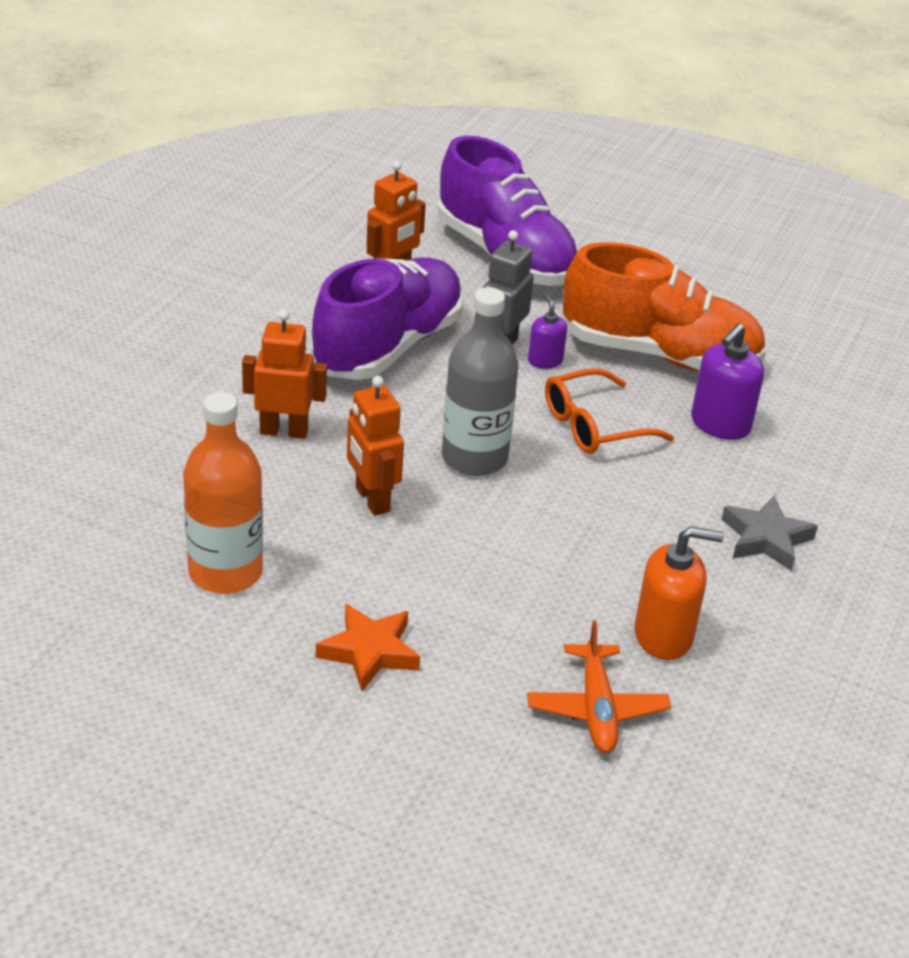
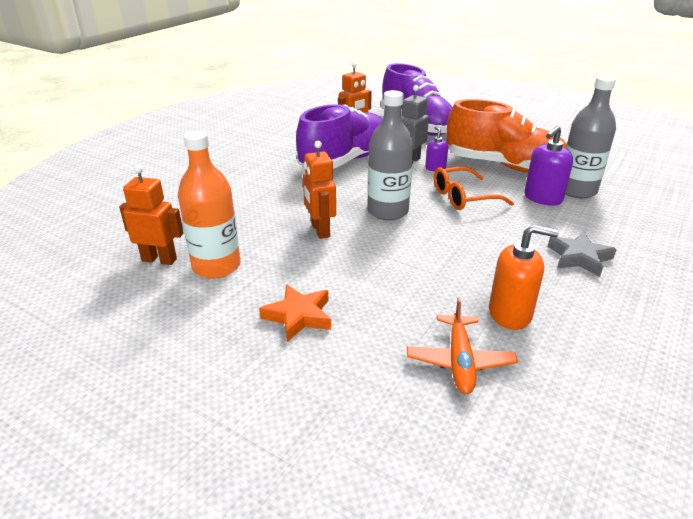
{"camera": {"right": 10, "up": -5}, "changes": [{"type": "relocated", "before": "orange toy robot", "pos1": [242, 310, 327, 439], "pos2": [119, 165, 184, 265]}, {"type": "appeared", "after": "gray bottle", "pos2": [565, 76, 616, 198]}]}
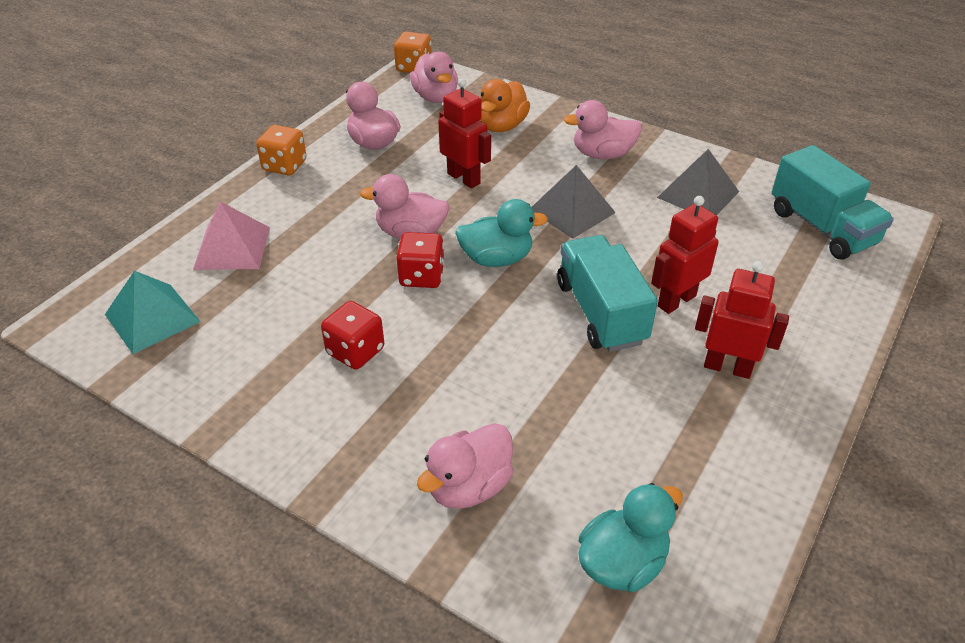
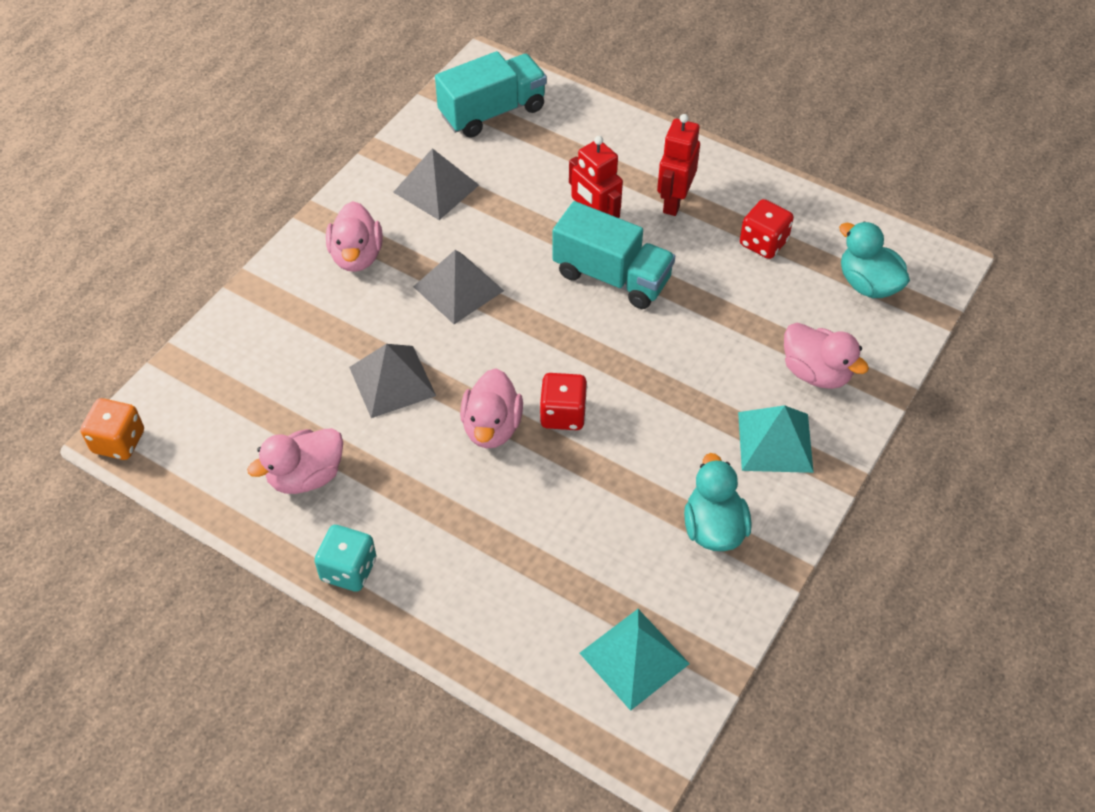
{"camera": {"right": -90, "up": 10}, "changes": [{"type": "colour", "before": "orange dice", "after": "aqua dice", "pos1": [256, 125, 307, 175], "pos2": [314, 525, 376, 592]}, {"type": "exchanged", "before": "scarlet toy robot", "after": "gray pyramid shape", "pos1": [438, 78, 491, 189], "pos2": [349, 344, 436, 418]}, {"type": "spun", "before": "aqua toy truck", "pos1": [557, 235, 658, 352], "pos2": [552, 201, 675, 309], "turn": -135}, {"type": "relocated", "before": "aqua duck", "pos1": [455, 199, 548, 267], "pos2": [684, 453, 751, 551]}, {"type": "appeared", "after": "aqua pyramid shape", "pos2": [738, 405, 814, 473]}, {"type": "relocated", "before": "scarlet dice", "pos1": [321, 301, 384, 370], "pos2": [740, 199, 794, 259]}, {"type": "missing", "before": "rosy pyramid shape", "pos1": [193, 201, 270, 270]}, {"type": "missing", "before": "rosy duck", "pos1": [410, 52, 458, 103]}, {"type": "missing", "before": "orange duck", "pos1": [480, 79, 530, 132]}]}
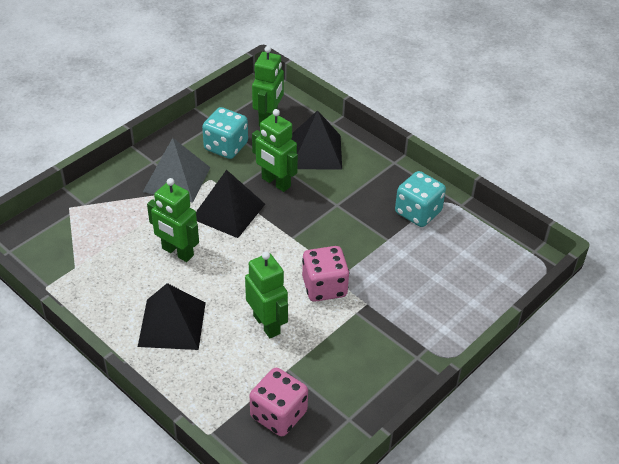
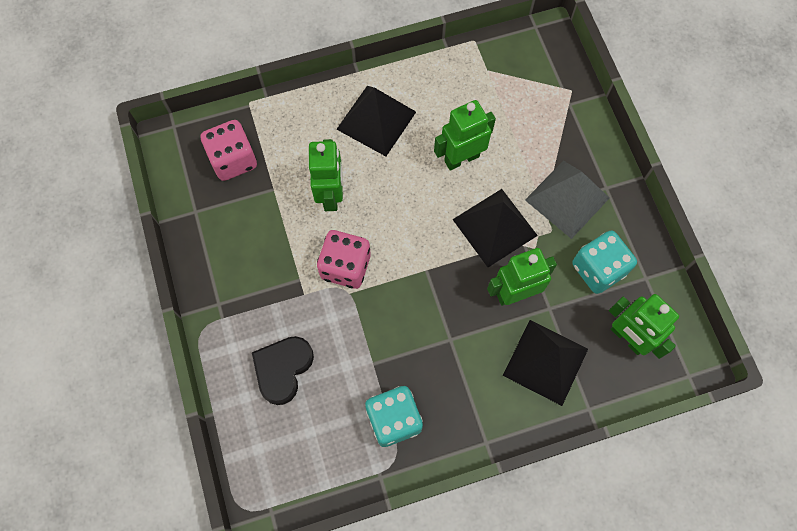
{"camera": {"right": 120, "up": 25}, "changes": [{"type": "appeared", "after": "jet-black love heart", "pos2": [252, 336, 314, 405]}, {"type": "spun", "before": "green toy robot", "pos1": [245, 251, 288, 338], "pos2": [309, 139, 343, 211], "turn": -90}]}
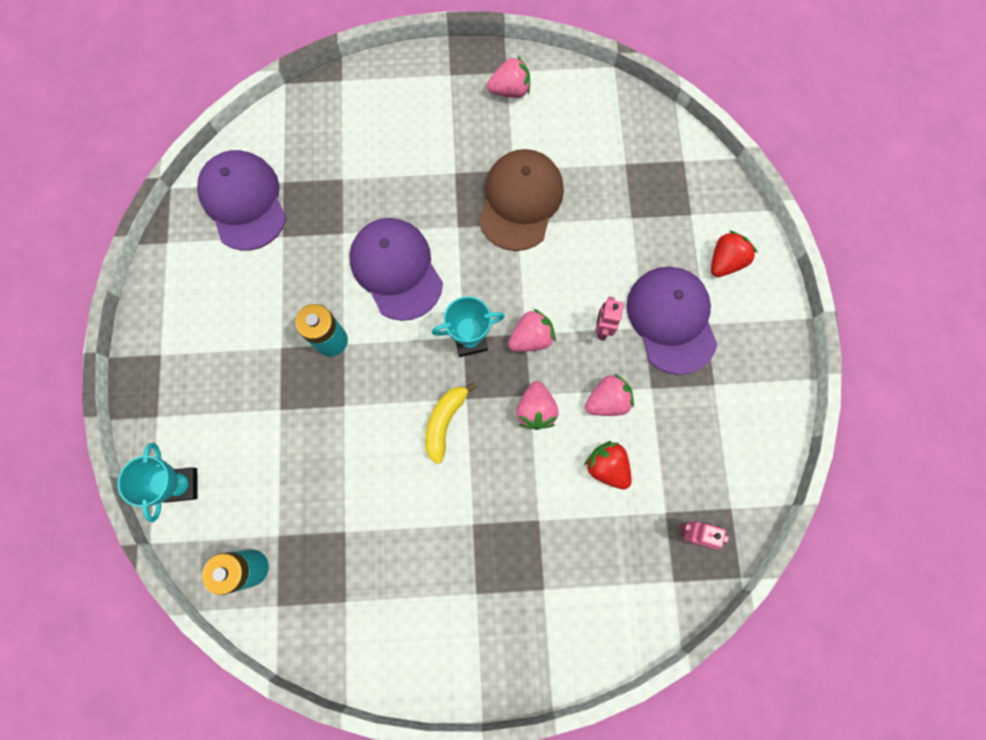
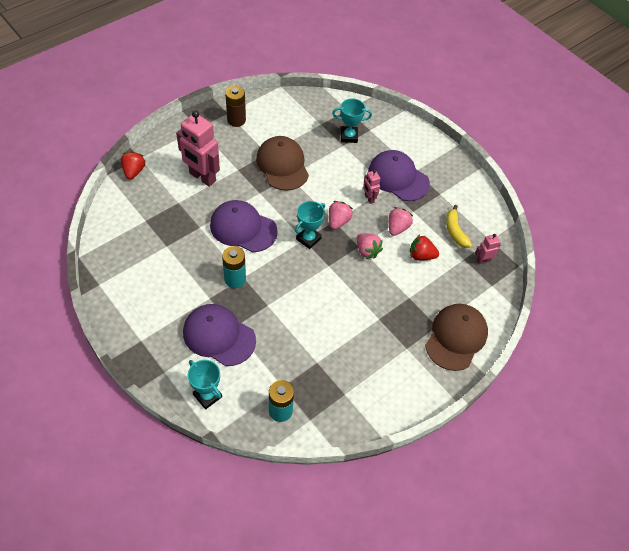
{"camera": {"right": -40, "up": -20}, "changes": [{"type": "relocated", "before": "scarlet berry", "pos1": [711, 231, 758, 277], "pos2": [121, 151, 145, 180]}, {"type": "appeared", "after": "rosy toy robot", "pos2": [176, 110, 220, 187]}, {"type": "relocated", "before": "royal purple baseball cap", "pos1": [197, 150, 286, 250], "pos2": [183, 304, 256, 366]}, {"type": "exchanged", "before": "rosy berry", "after": "dark brown battery", "pos1": [487, 55, 530, 98], "pos2": [225, 86, 246, 127]}, {"type": "appeared", "after": "aqua award cup", "pos2": [332, 98, 372, 143]}, {"type": "appeared", "after": "dark brown baseball cap", "pos2": [425, 304, 488, 371]}, {"type": "relocated", "before": "yellow banana fruit", "pos1": [425, 382, 477, 464], "pos2": [446, 205, 472, 248]}]}
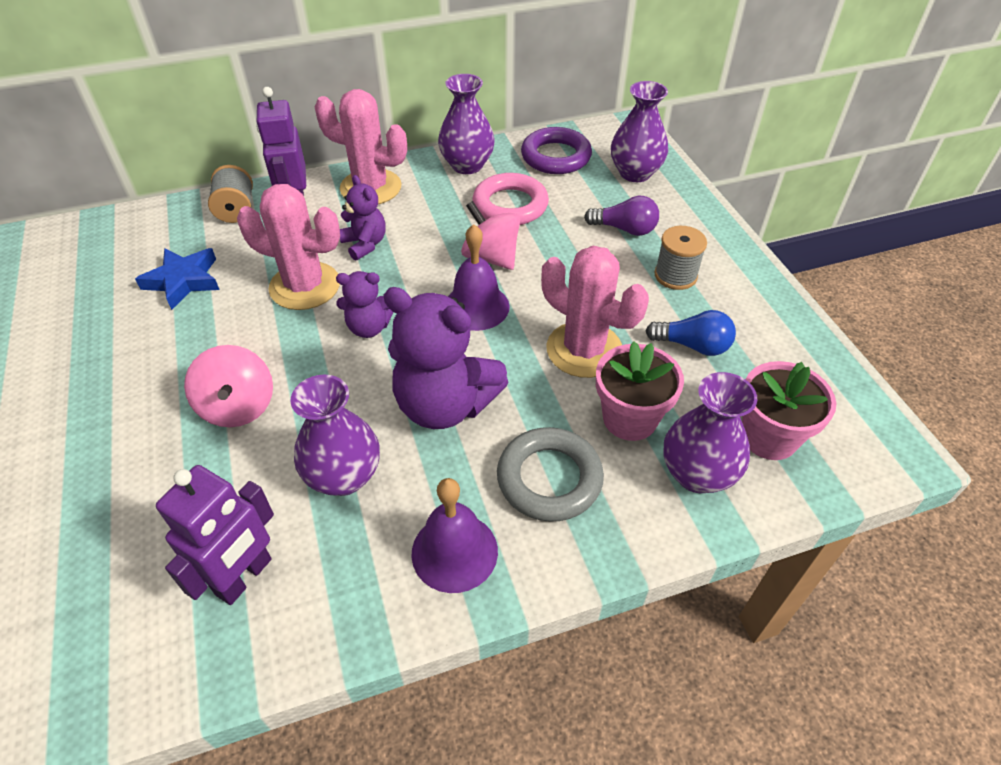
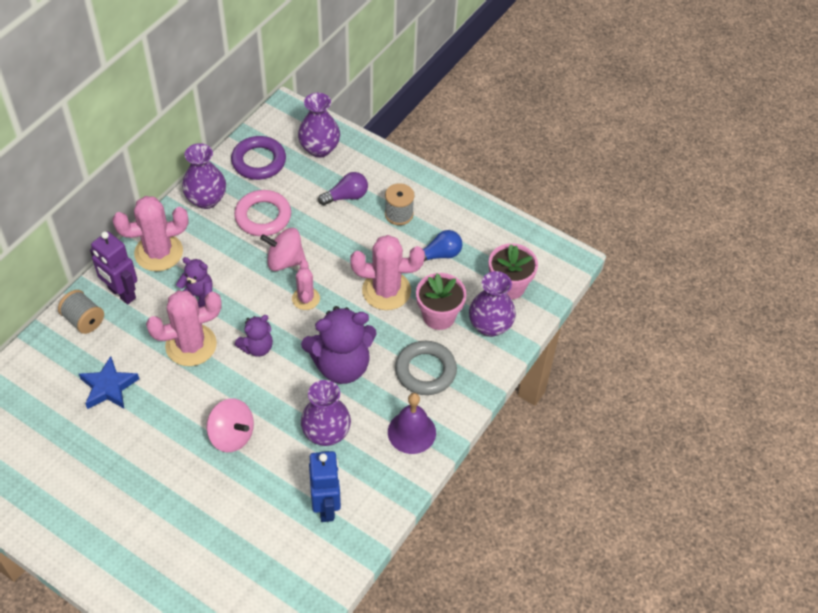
{"camera": {"right": -40, "up": 5}, "changes": [{"type": "exchanged", "before": "royal purple bell", "after": "rosy cactus", "pos1": [448, 224, 510, 331], "pos2": [292, 260, 320, 310]}, {"type": "colour", "before": "royal purple toy robot", "after": "cobalt toy robot", "pos1": [156, 465, 274, 605], "pos2": [309, 451, 341, 522]}]}
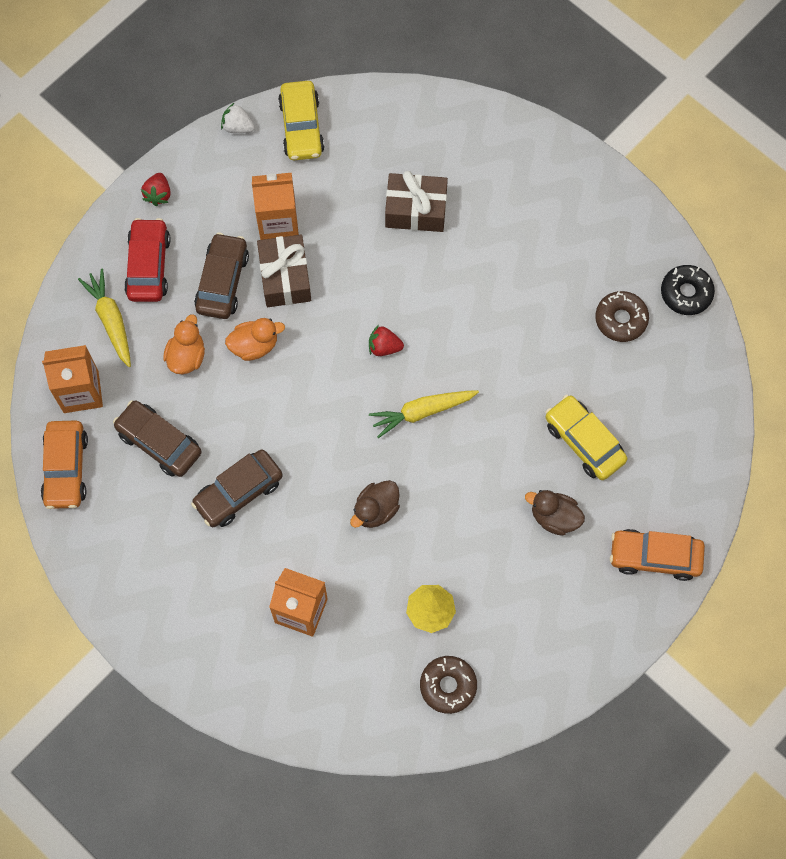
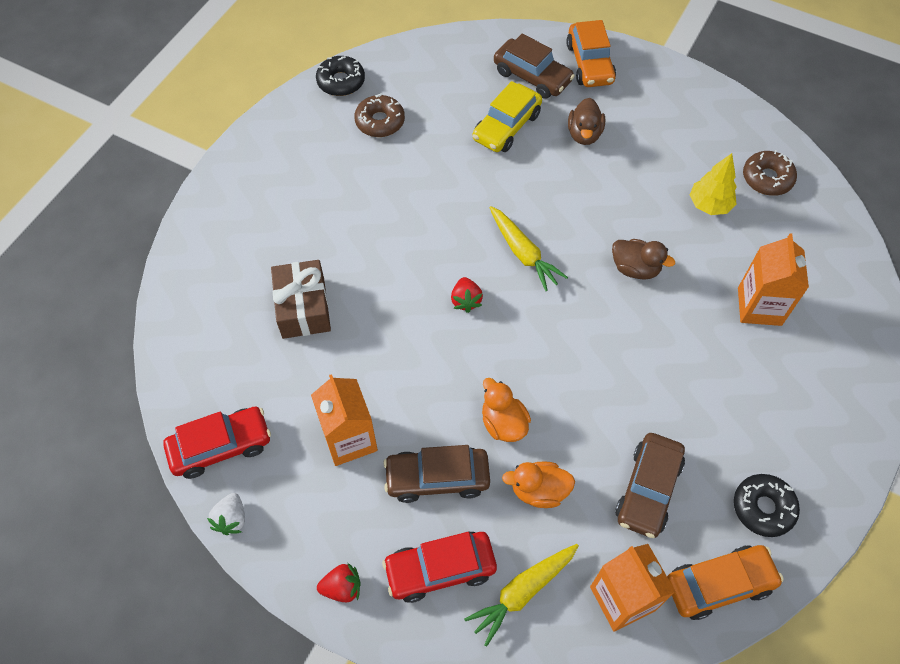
{"camera": {"right": -105, "up": -10}, "changes": [{"type": "colour", "before": "yellow car", "after": "scarlet car", "pos1": [278, 81, 325, 160], "pos2": [163, 407, 271, 479]}, {"type": "relocated", "before": "dark brown car", "pos1": [191, 449, 283, 527], "pos2": [494, 33, 575, 99]}, {"type": "appeared", "after": "jet-black glazed donut", "pos2": [734, 474, 800, 537]}, {"type": "missing", "before": "dark brown wrapped gift", "pos1": [257, 235, 311, 307]}]}
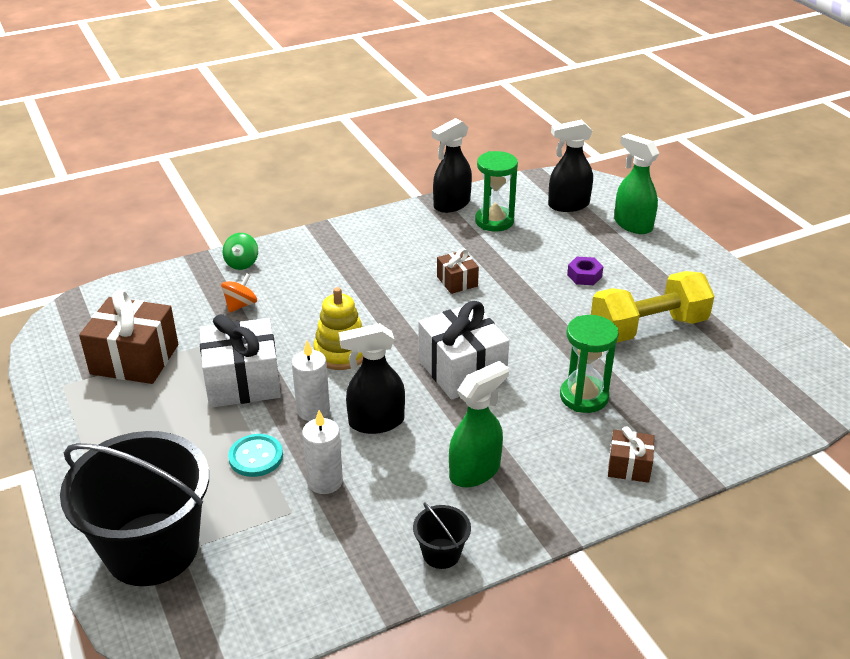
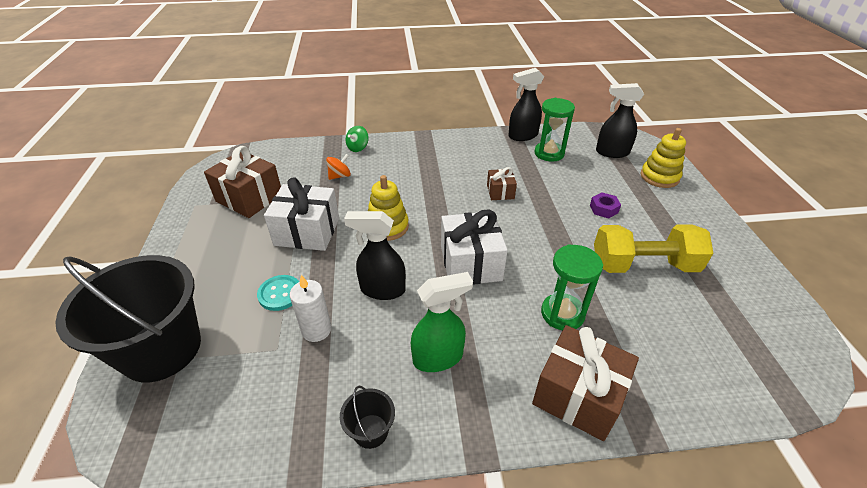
{"camera": {"right": 20, "up": 5}, "changes": [{"type": "size", "before": "dark brown wrapped gift", "pos1": [608, 426, 654, 483], "pos2": [532, 325, 639, 441], "scale": 1.89}, {"type": "exchanged", "before": "green sprayer", "after": "yellow stacking toy", "pos1": [614, 133, 659, 234], "pos2": [640, 128, 686, 188]}, {"type": "missing", "before": "pure white wax candle", "pos1": [292, 341, 330, 421]}]}
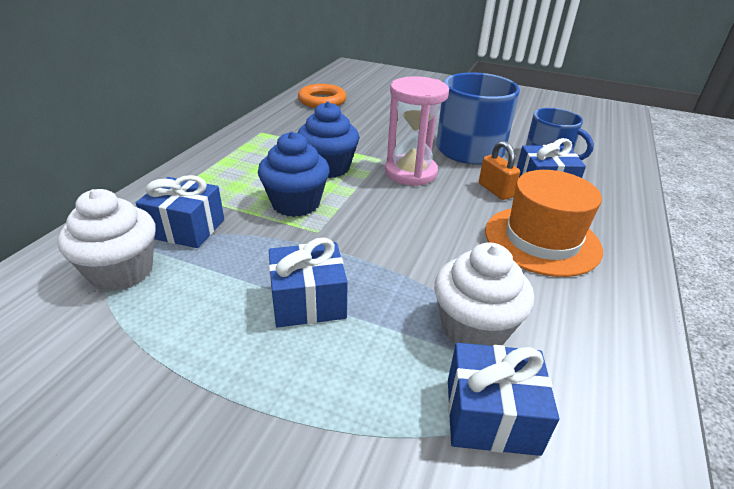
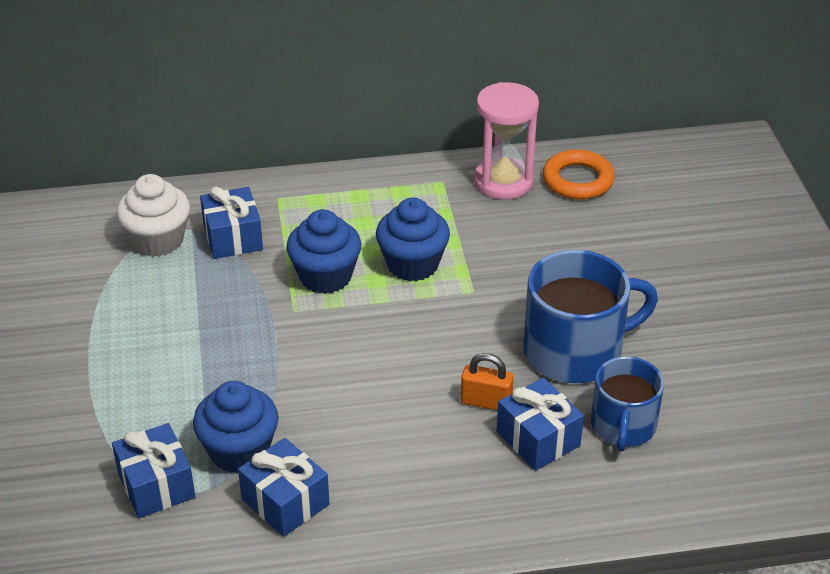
{"camera": {"right": 60, "up": 5}, "changes": [{"type": "colour", "before": "pure white muffin", "after": "cobalt muffin", "pos1": [434, 242, 534, 346], "pos2": [193, 381, 279, 473]}, {"type": "relocated", "before": "cobalt wrapped gift", "pos1": [269, 238, 348, 327], "pos2": [238, 438, 330, 537]}, {"type": "spun", "before": "orange small lock", "pos1": [479, 141, 520, 200], "pos2": [461, 353, 514, 411], "turn": 75}, {"type": "relocated", "before": "rosy hourglass", "pos1": [385, 76, 449, 186], "pos2": [474, 82, 539, 199]}, {"type": "missing", "before": "orange top hat", "pos1": [485, 170, 603, 277]}]}
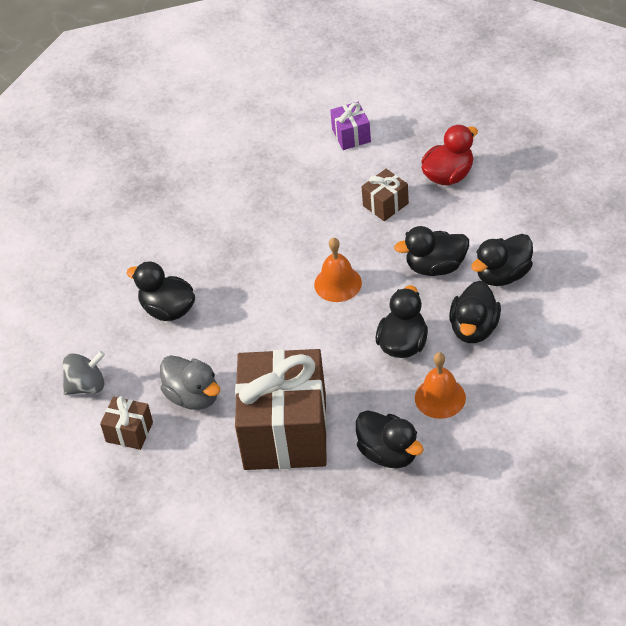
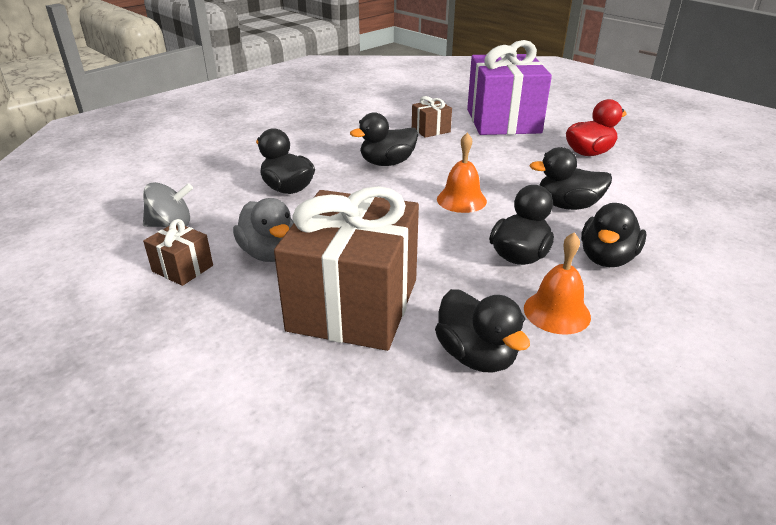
{"camera": {"right": 10, "up": -15}, "changes": [{"type": "relocated", "before": "jet-black duck", "pos1": [471, 234, 533, 286], "pos2": [350, 112, 418, 166]}, {"type": "relocated", "before": "dark brown wrapped gift", "pos1": [362, 169, 409, 221], "pos2": [412, 96, 452, 138]}, {"type": "size", "before": "royal purple wrapped gift", "pos1": [330, 102, 371, 150], "pos2": [467, 40, 552, 135], "scale": 2.33}]}
